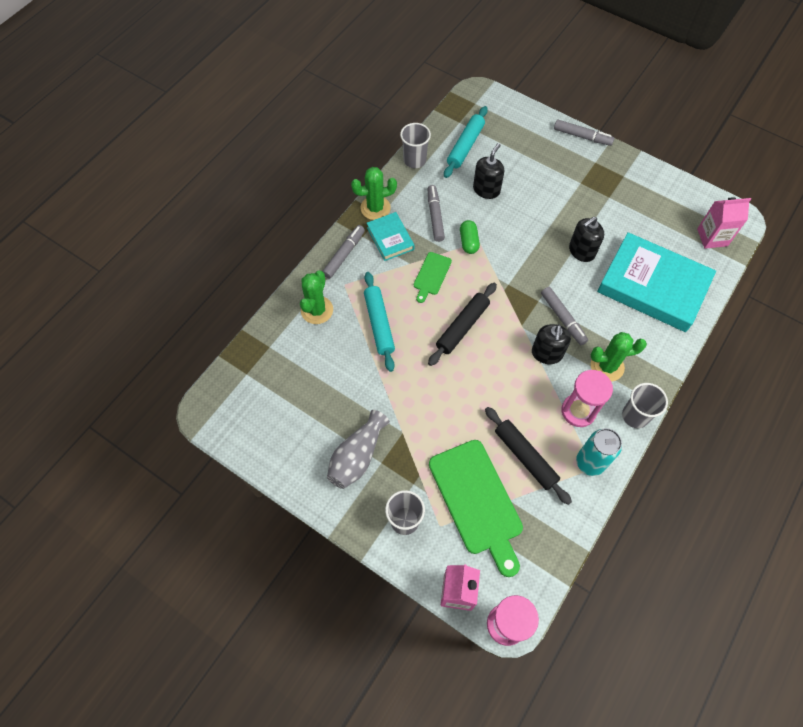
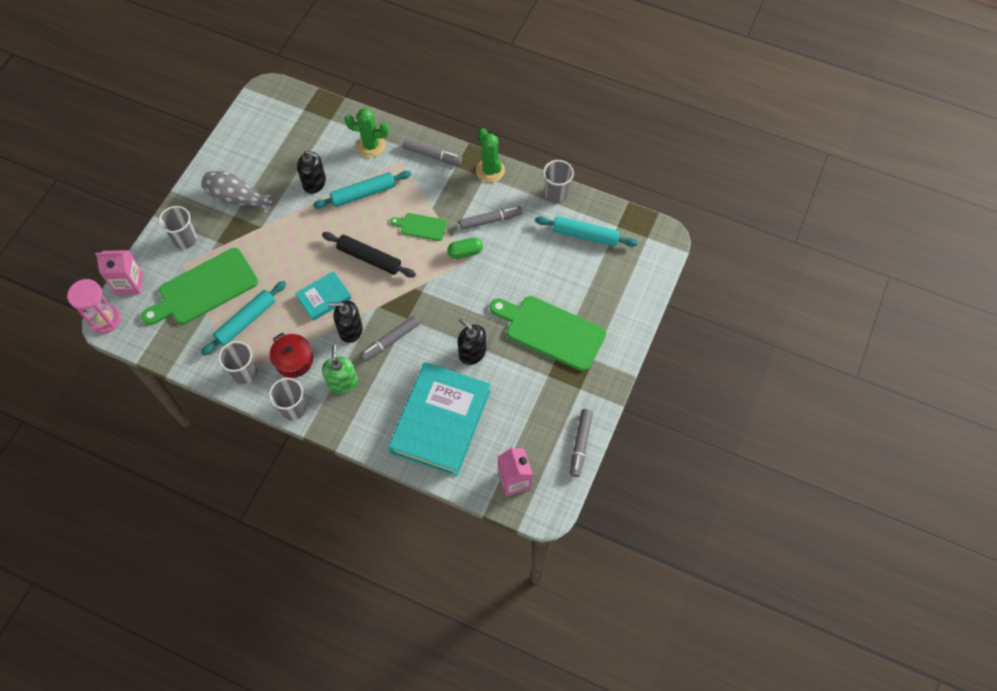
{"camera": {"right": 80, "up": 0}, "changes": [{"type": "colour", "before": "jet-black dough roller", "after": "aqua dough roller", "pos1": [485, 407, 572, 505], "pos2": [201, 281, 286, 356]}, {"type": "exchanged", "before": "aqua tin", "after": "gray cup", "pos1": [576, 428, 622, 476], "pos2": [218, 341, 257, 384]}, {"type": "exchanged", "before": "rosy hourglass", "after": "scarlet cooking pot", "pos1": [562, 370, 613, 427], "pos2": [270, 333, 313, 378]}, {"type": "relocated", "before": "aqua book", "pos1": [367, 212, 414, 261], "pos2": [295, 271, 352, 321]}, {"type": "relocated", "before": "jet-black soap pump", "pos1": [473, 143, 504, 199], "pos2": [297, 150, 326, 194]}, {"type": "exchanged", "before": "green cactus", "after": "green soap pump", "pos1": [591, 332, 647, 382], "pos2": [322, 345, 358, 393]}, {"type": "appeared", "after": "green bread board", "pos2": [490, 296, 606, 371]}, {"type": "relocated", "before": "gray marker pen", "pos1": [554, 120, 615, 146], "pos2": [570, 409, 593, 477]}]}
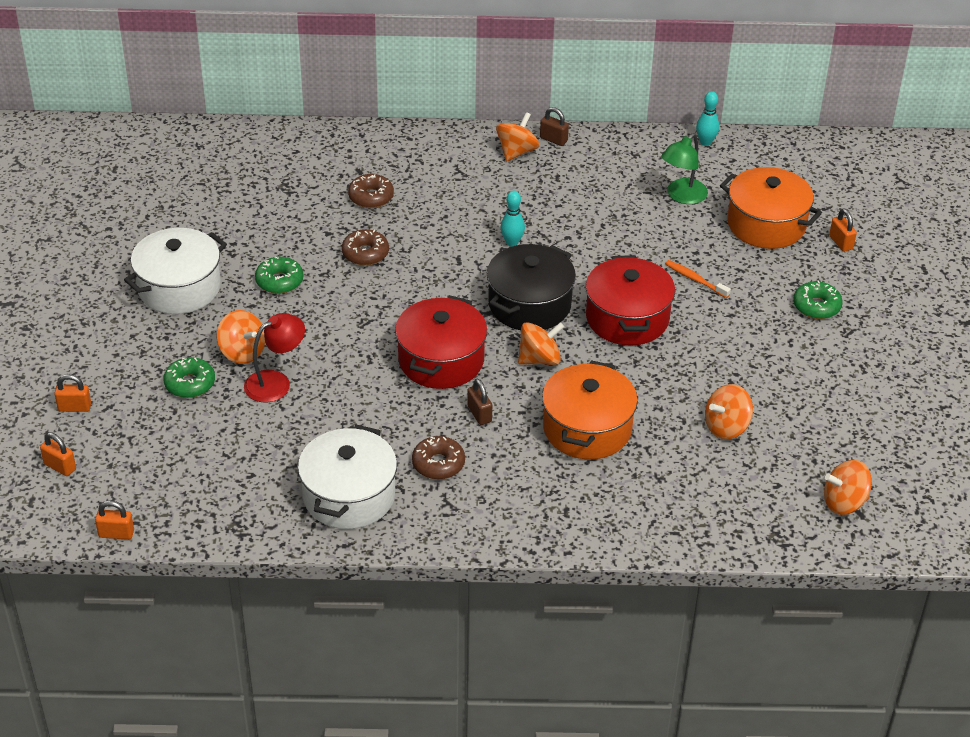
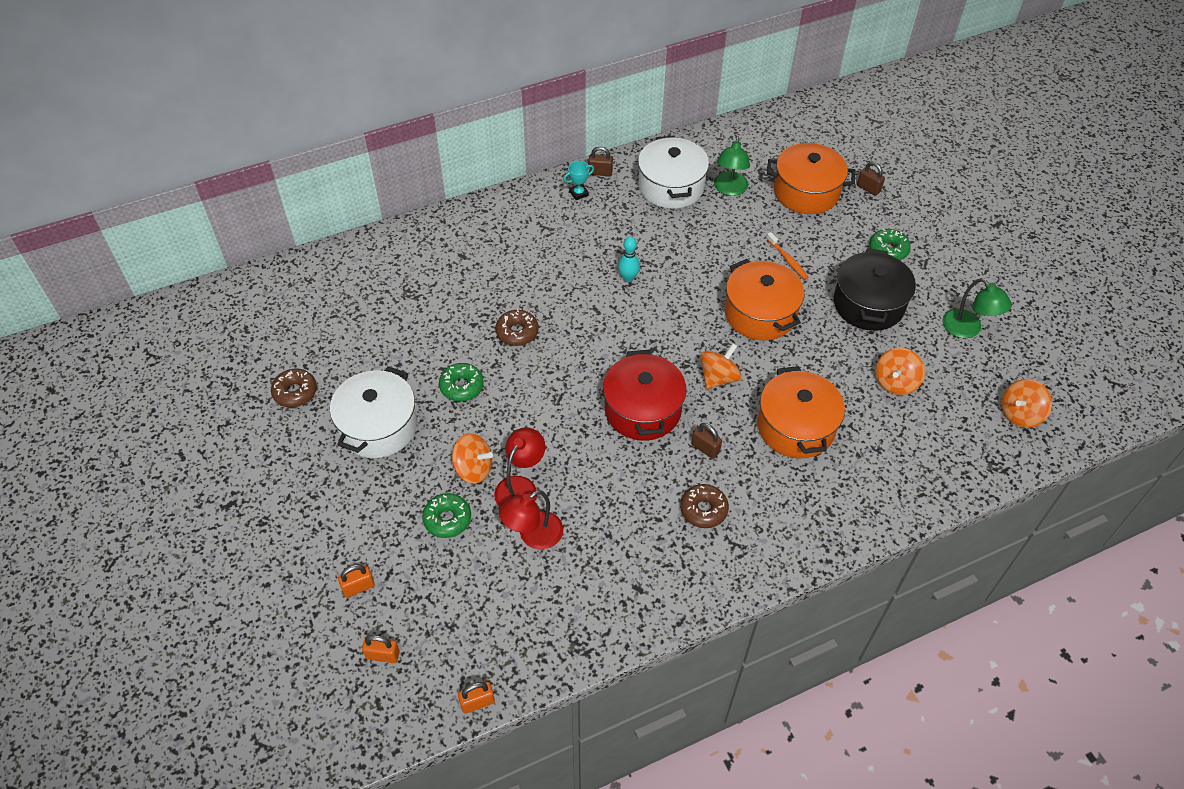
{"camera": {"right": -25, "up": 10}, "changes": [{"type": "relocated", "before": "dark brown glazed donut", "pos1": [348, 174, 394, 208], "pos2": [271, 369, 317, 407]}, {"type": "appeared", "after": "scarlet desk lamp", "pos2": [499, 490, 563, 549]}, {"type": "exchanged", "before": "orange toy top", "after": "aqua award cup", "pos1": [496, 112, 540, 161], "pos2": [563, 161, 594, 200]}, {"type": "relocated", "before": "pure white cooking pot", "pos1": [298, 425, 397, 529], "pos2": [638, 136, 709, 209]}, {"type": "colour", "before": "scarlet cooking pot", "after": "orange cooking pot", "pos1": [586, 255, 675, 345], "pos2": [725, 259, 805, 340]}, {"type": "spun", "before": "orange dental brush", "pos1": [665, 260, 731, 298], "pos2": [766, 232, 809, 280], "turn": -135}, {"type": "relocated", "before": "jet-black cooking pot", "pos1": [487, 244, 576, 330], "pos2": [834, 248, 916, 331]}, {"type": "colour", "before": "orange small lock", "after": "dark brown small lock", "pos1": [829, 208, 857, 252], "pos2": [857, 162, 885, 196]}, {"type": "appeared", "after": "green desk lamp", "pos2": [942, 278, 1012, 338]}, {"type": "missing", "before": "aqua tenpin", "pos1": [696, 91, 719, 146]}]}
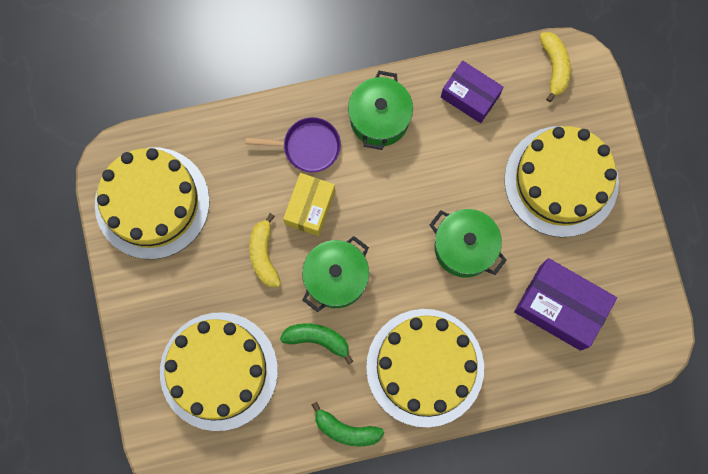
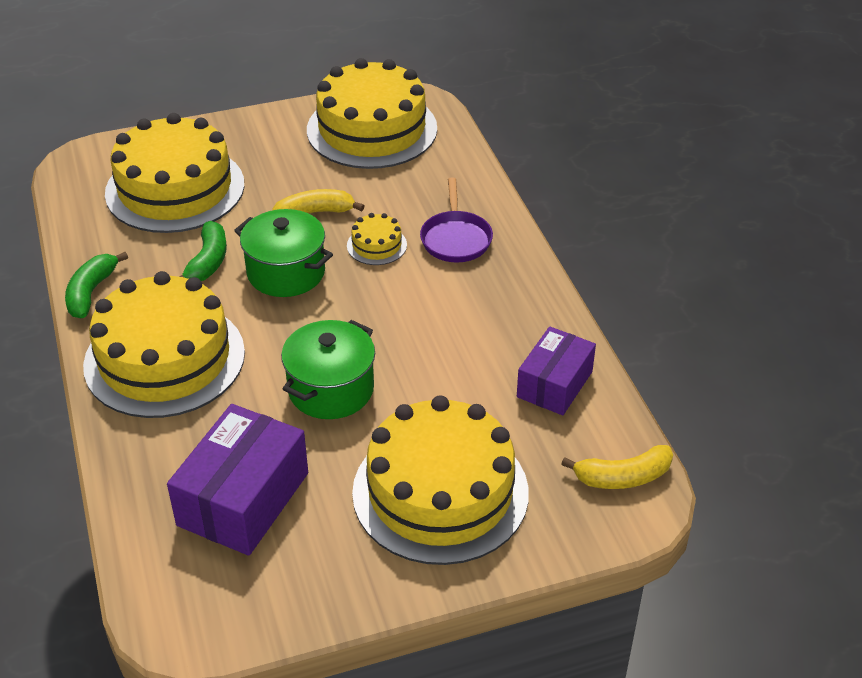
{"camera": {"right": 85, "up": -35}, "changes": [{"type": "exchanged", "before": "yellow box", "after": "yellow cake", "pos1": [283, 173, 335, 236], "pos2": [347, 213, 407, 265]}, {"type": "missing", "before": "green cooking pot", "pos1": [348, 71, 413, 150]}]}
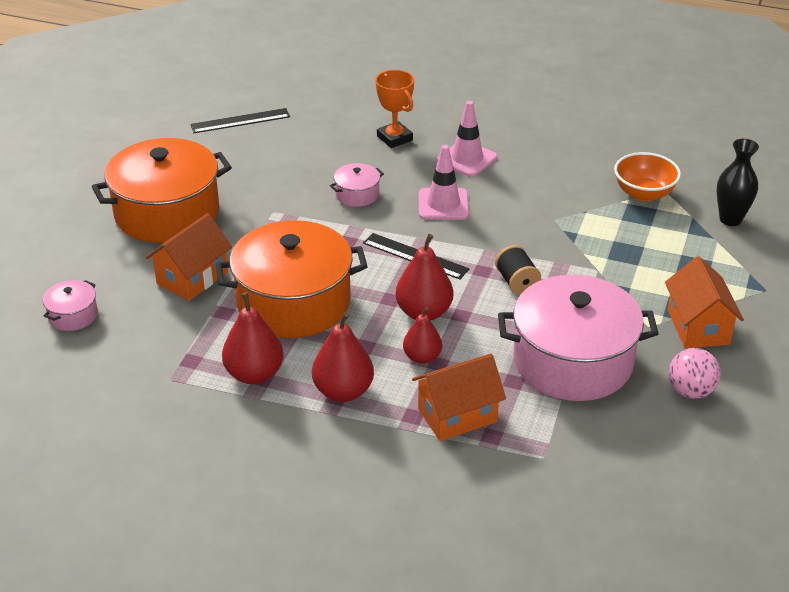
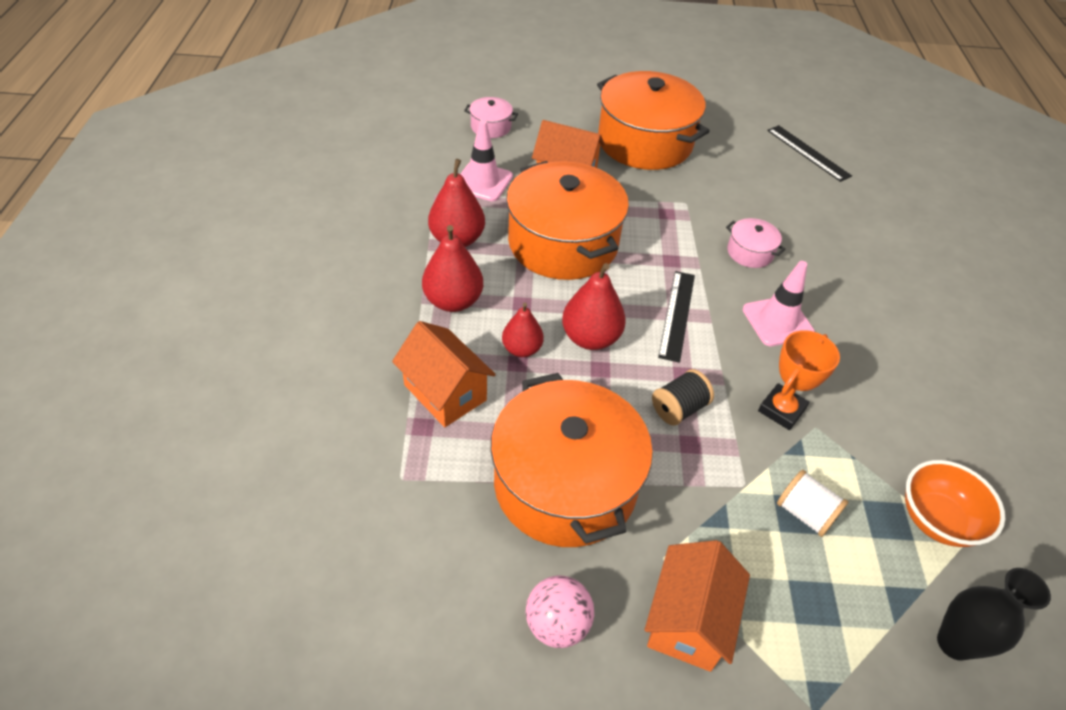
{"camera": {"right": 70, "up": 10}, "changes": [{"type": "relocated", "before": "rosy traffic cone", "pos1": [437, 101, 498, 177], "pos2": [461, 120, 513, 201]}, {"type": "colour", "before": "rosy cooking pot", "after": "orange cooking pot", "pos1": [498, 275, 659, 401], "pos2": [491, 373, 653, 547]}, {"type": "spun", "before": "orange toy house", "pos1": [665, 256, 744, 349], "pos2": [645, 540, 750, 672], "turn": -45}, {"type": "relocated", "before": "orange award cup", "pos1": [376, 70, 414, 148], "pos2": [758, 330, 840, 430]}, {"type": "appeared", "after": "pure white spool", "pos2": [777, 470, 848, 537]}]}
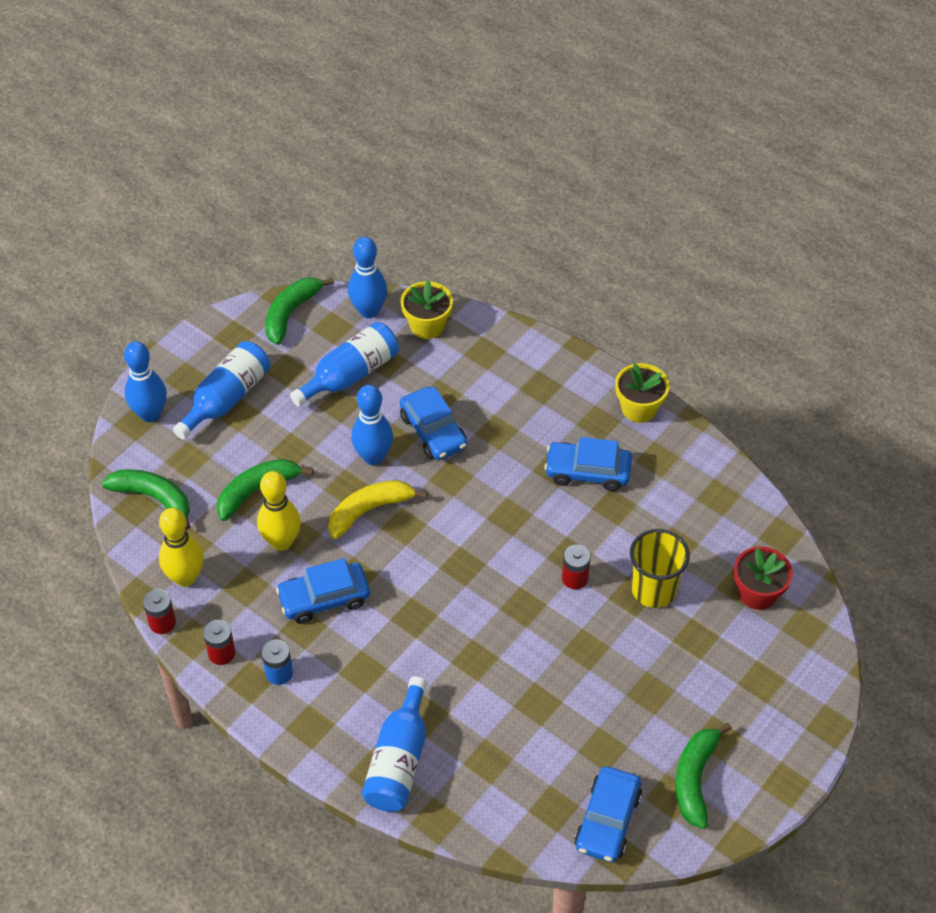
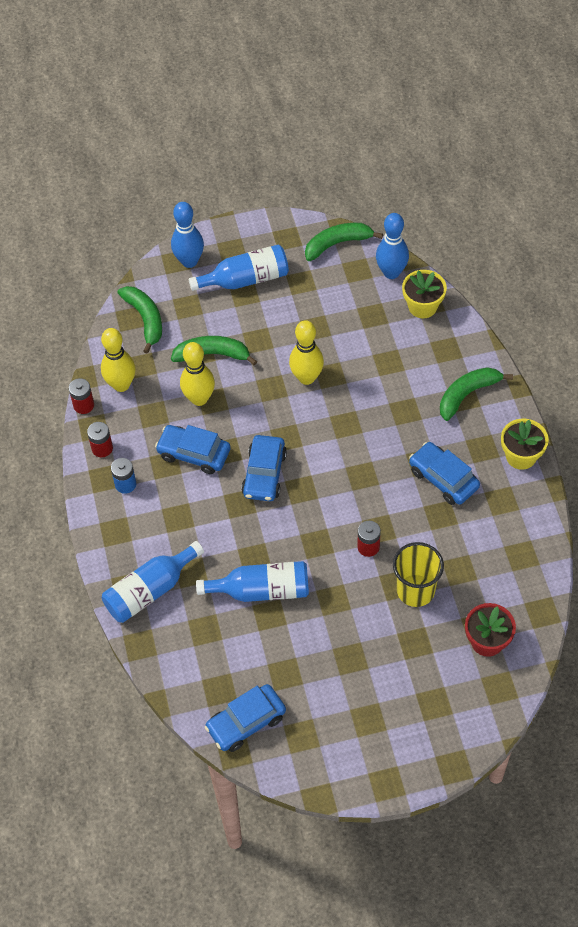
{"camera": {"right": 40, "up": 5}, "changes": [{"type": "relocated", "before": "cobalt bottle", "pos1": [290, 322, 399, 407], "pos2": [196, 561, 309, 602]}, {"type": "relocated", "before": "cobalt car", "pos1": [400, 387, 467, 460], "pos2": [241, 435, 287, 501]}, {"type": "colour", "before": "cobalt tenpin", "after": "yellow tenpin", "pos1": [351, 385, 393, 465], "pos2": [289, 320, 324, 385]}, {"type": "relocated", "before": "green banana fruit", "pos1": [675, 723, 732, 829], "pos2": [440, 367, 513, 421]}, {"type": "missing", "before": "yellow banana fruit", "pos1": [328, 480, 428, 539]}]}
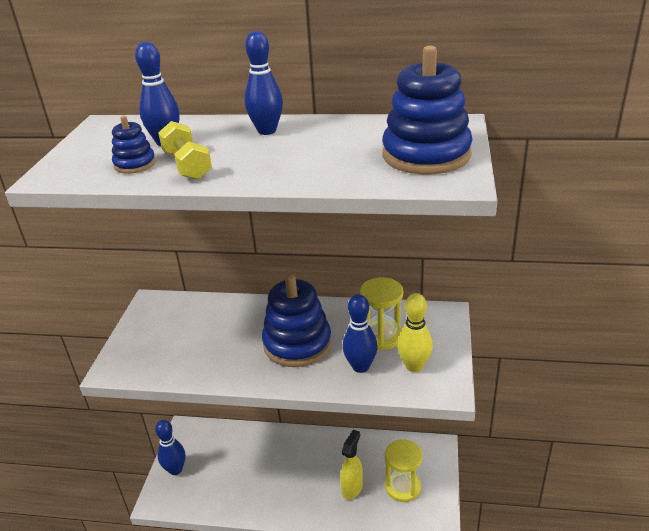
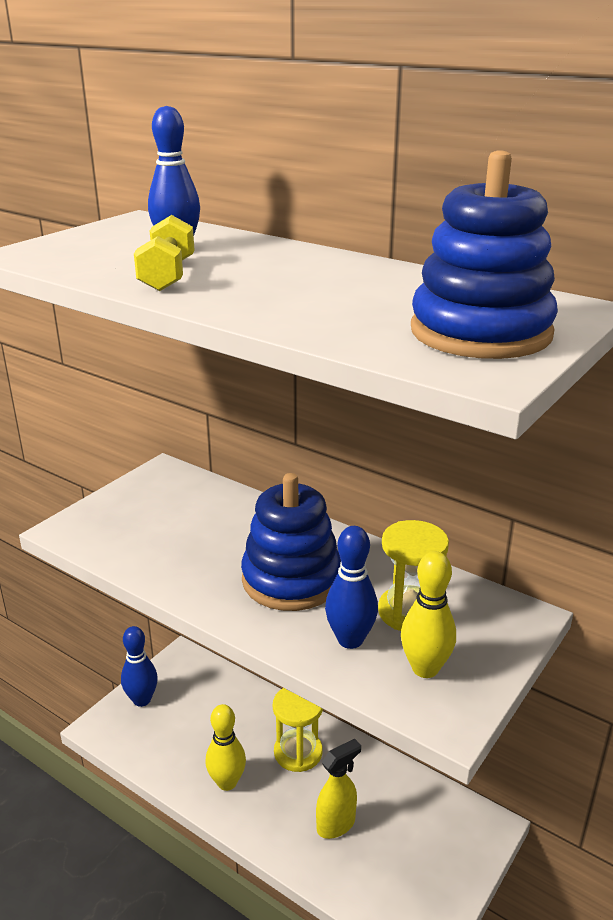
{"camera": {"right": 25, "up": -5}, "changes": [{"type": "appeared", "after": "yellow tenpin", "pos2": [205, 704, 246, 791]}, {"type": "relocated", "before": "yellow hourglass", "pos1": [385, 439, 422, 502], "pos2": [273, 688, 323, 772]}, {"type": "missing", "before": "cobalt stacking toy", "pos1": [112, 116, 156, 174]}, {"type": "missing", "before": "cobalt tenpin", "pos1": [244, 31, 283, 135]}]}
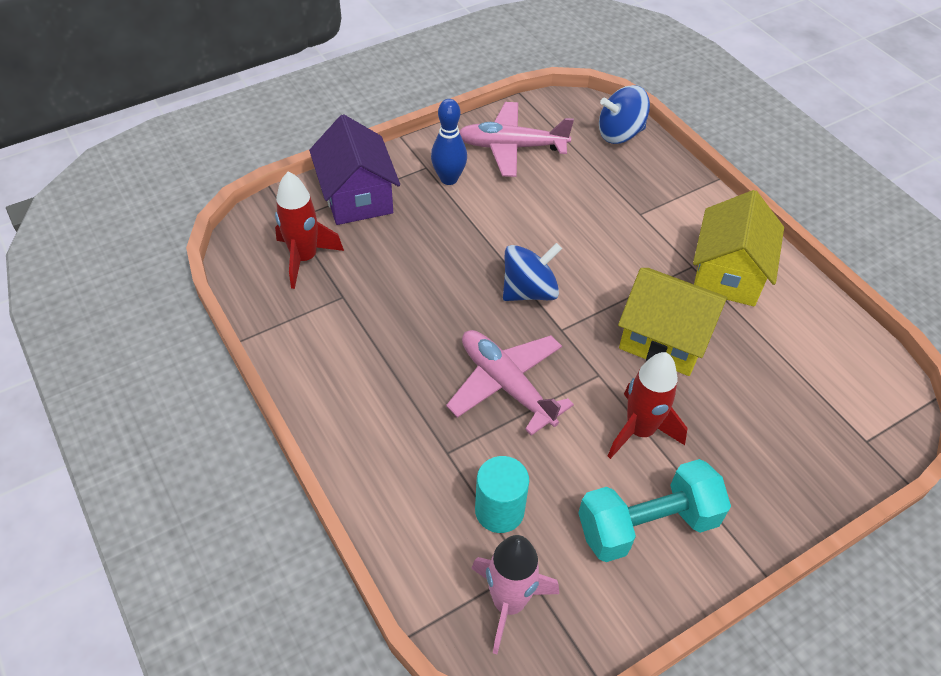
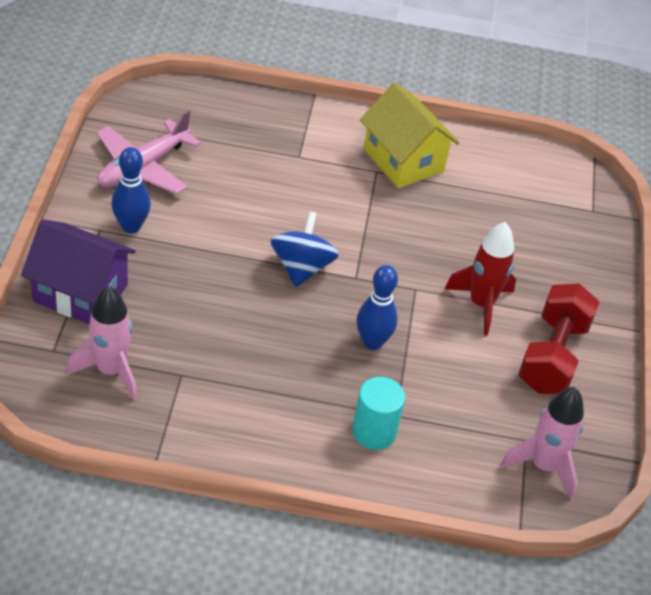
{"camera": {"right": -55, "up": -5}, "changes": [{"type": "colour", "before": "scarlet spaceship", "after": "rosy spaceship", "pos1": [275, 171, 344, 289], "pos2": [66, 286, 137, 400]}, {"type": "relocated", "before": "aqua cylinder shape", "pos1": [475, 456, 529, 533], "pos2": [352, 377, 405, 450]}, {"type": "exchanged", "before": "rosy toy plane", "after": "cobalt tenpin", "pos1": [446, 330, 574, 436], "pos2": [357, 265, 398, 350]}, {"type": "colour", "before": "aqua dumbbell", "after": "scarlet dumbbell", "pos1": [578, 459, 731, 562], "pos2": [518, 283, 599, 394]}, {"type": "missing", "before": "cobalt toy top", "pos1": [599, 85, 650, 144]}, {"type": "missing", "before": "yellow toy house", "pos1": [618, 268, 728, 376]}]}
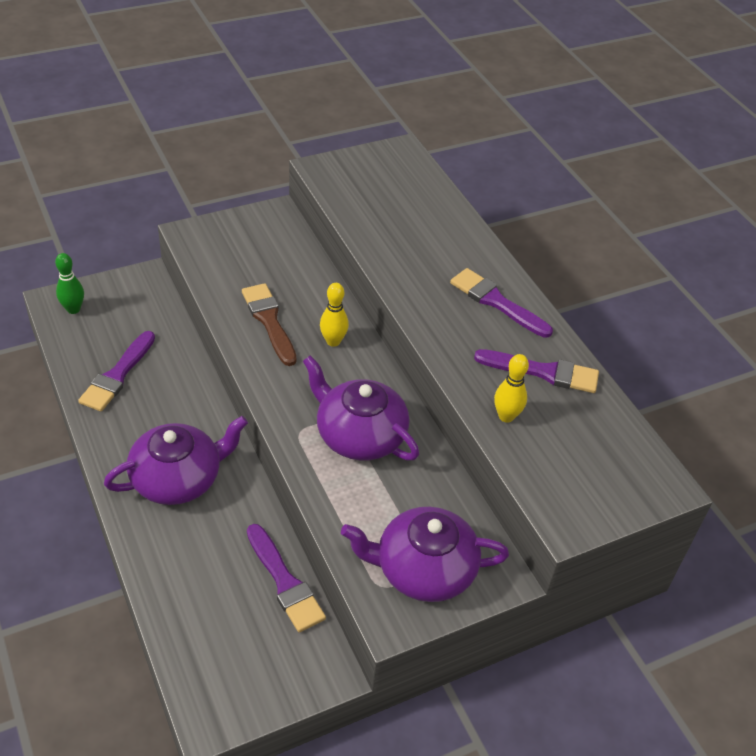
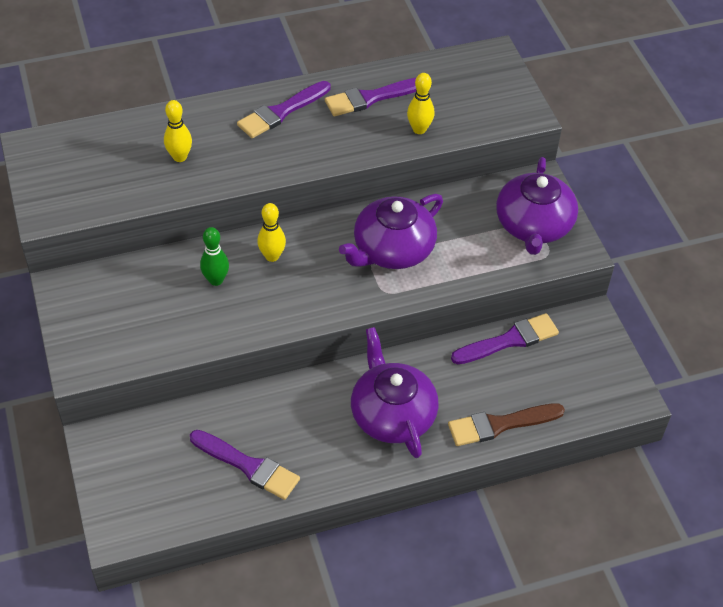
{"camera": {"right": -80, "up": 5}, "changes": [{"type": "appeared", "after": "yellow tenpin", "pos2": [164, 100, 192, 162]}, {"type": "relocated", "before": "green tenpin", "pos1": [55, 253, 84, 314], "pos2": [200, 227, 229, 286]}, {"type": "spun", "before": "royal purple paint brush", "pos1": [474, 349, 599, 393], "pos2": [325, 77, 417, 116], "turn": -135}, {"type": "relocated", "before": "dark brown paint brush", "pos1": [242, 283, 297, 366], "pos2": [448, 403, 565, 446]}]}
